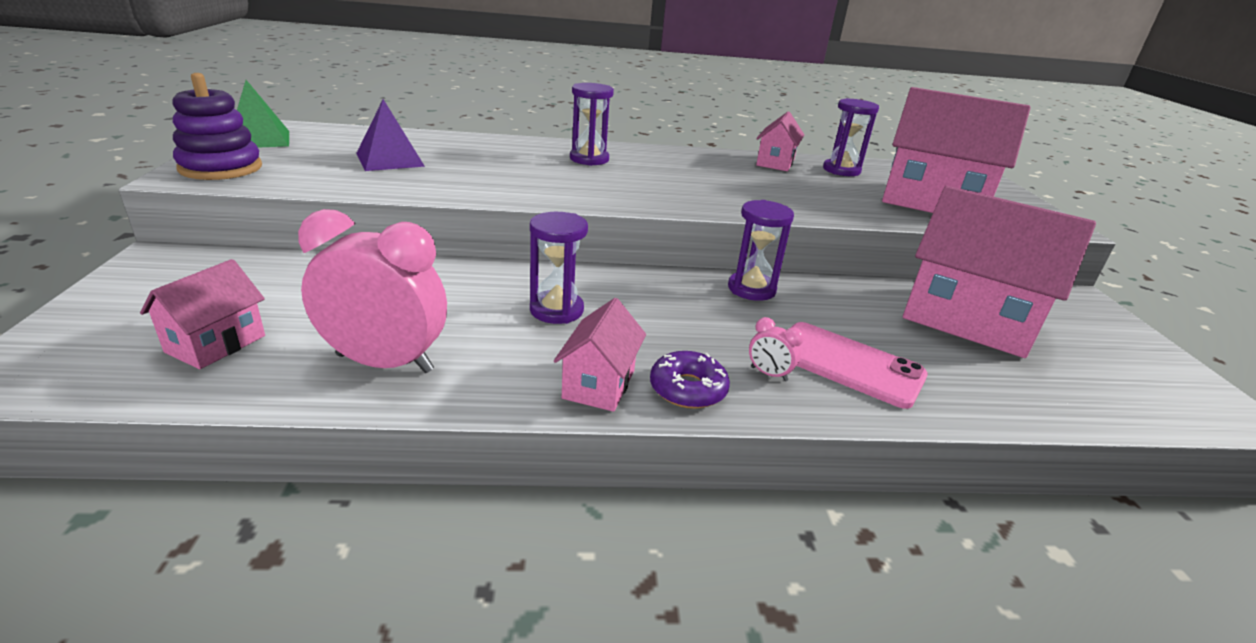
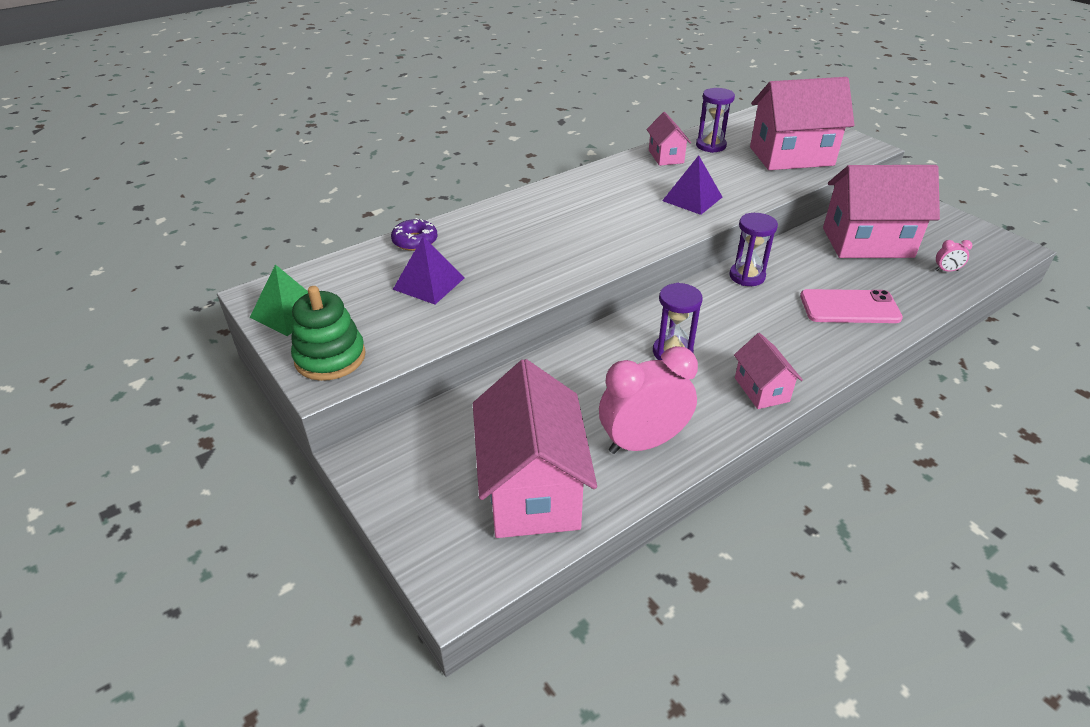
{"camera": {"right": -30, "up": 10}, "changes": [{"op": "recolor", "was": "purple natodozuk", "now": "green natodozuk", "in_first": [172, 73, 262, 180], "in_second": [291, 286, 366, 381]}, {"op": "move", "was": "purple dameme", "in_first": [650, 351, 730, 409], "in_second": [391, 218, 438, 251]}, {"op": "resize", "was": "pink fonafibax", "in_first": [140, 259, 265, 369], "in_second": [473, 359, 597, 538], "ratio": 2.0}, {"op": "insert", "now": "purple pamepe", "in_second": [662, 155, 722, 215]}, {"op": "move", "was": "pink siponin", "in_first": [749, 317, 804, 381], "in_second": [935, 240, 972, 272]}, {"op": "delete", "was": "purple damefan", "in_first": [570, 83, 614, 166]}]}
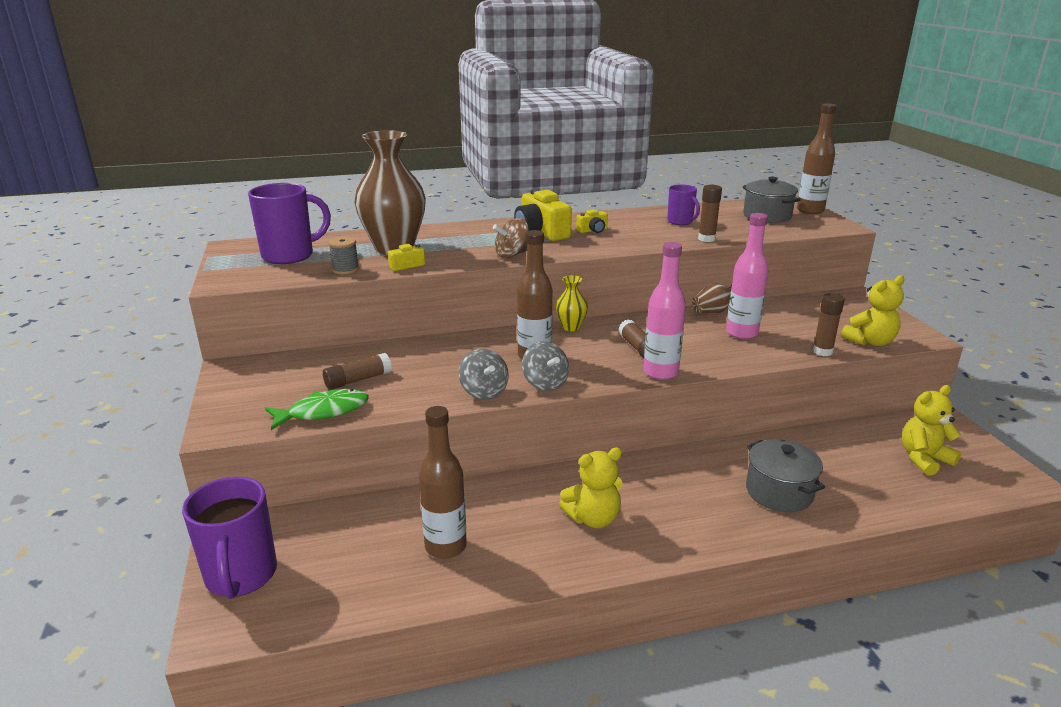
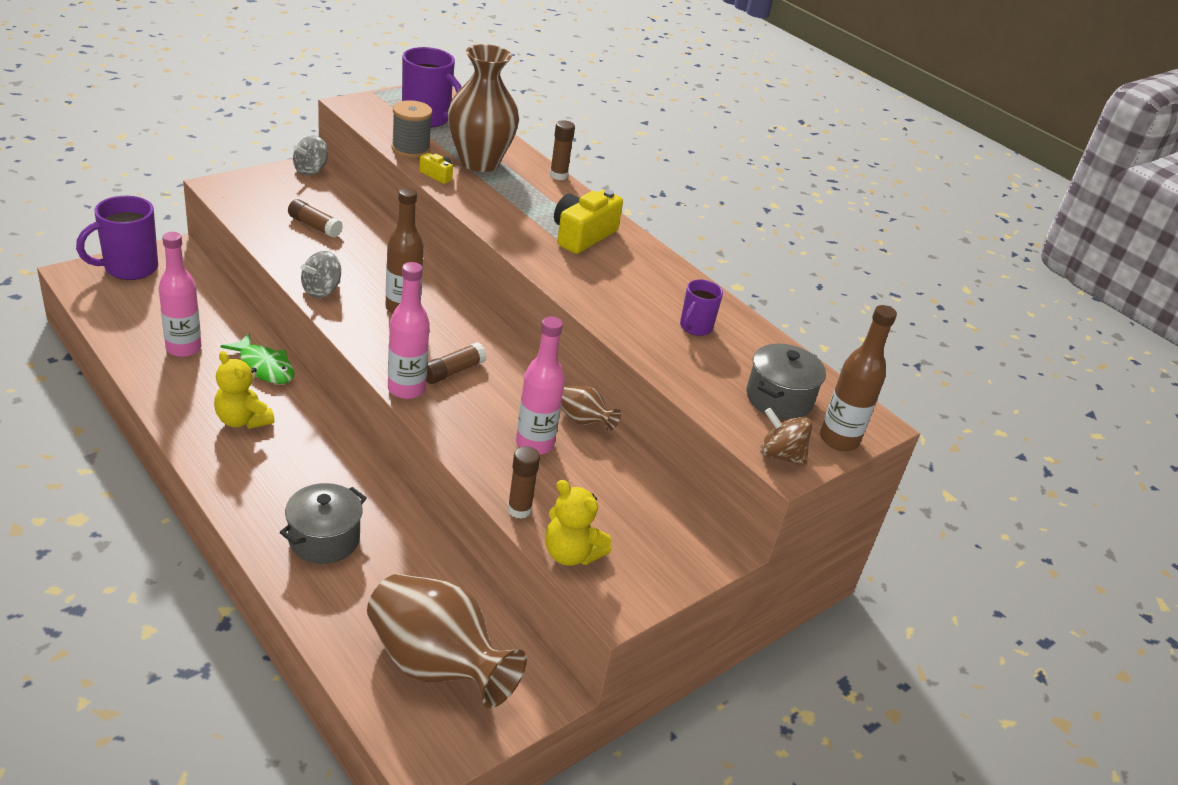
{"camera": {"right": 60, "up": 10}, "changes": [{"op": "recolor", "was": "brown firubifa", "now": "pink firubifa", "in_first": [419, 406, 467, 559], "in_second": [158, 232, 202, 357]}, {"op": "move", "was": "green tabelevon", "in_first": [265, 389, 369, 430], "in_second": [220, 333, 295, 384]}, {"op": "move", "was": "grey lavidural", "in_first": [522, 341, 569, 391], "in_second": [293, 136, 328, 176]}, {"op": "replace", "was": "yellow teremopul", "now": "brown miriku", "in_first": [902, 385, 961, 476], "in_second": [367, 574, 527, 708]}, {"op": "resize", "was": "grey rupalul", "in_first": [328, 236, 359, 274], "in_second": [392, 100, 432, 158], "ratio": 1.51}, {"op": "move", "was": "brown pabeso", "in_first": [698, 185, 722, 242], "in_second": [550, 120, 575, 180]}, {"op": "move", "was": "brown lavidural", "in_first": [493, 218, 529, 258], "in_second": [760, 407, 812, 466]}, {"op": "delete", "was": "yellow miriku", "in_first": [556, 275, 588, 331]}, {"op": "delete", "was": "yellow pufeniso", "in_first": [576, 209, 608, 233]}]}
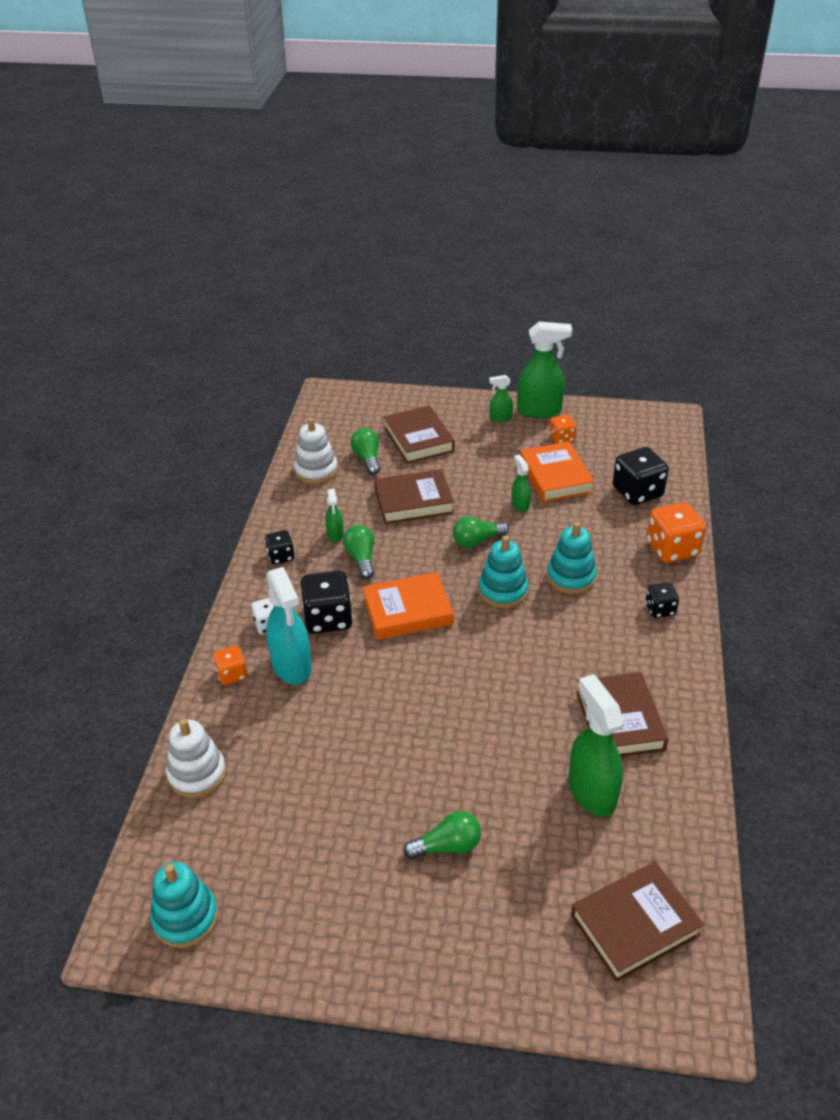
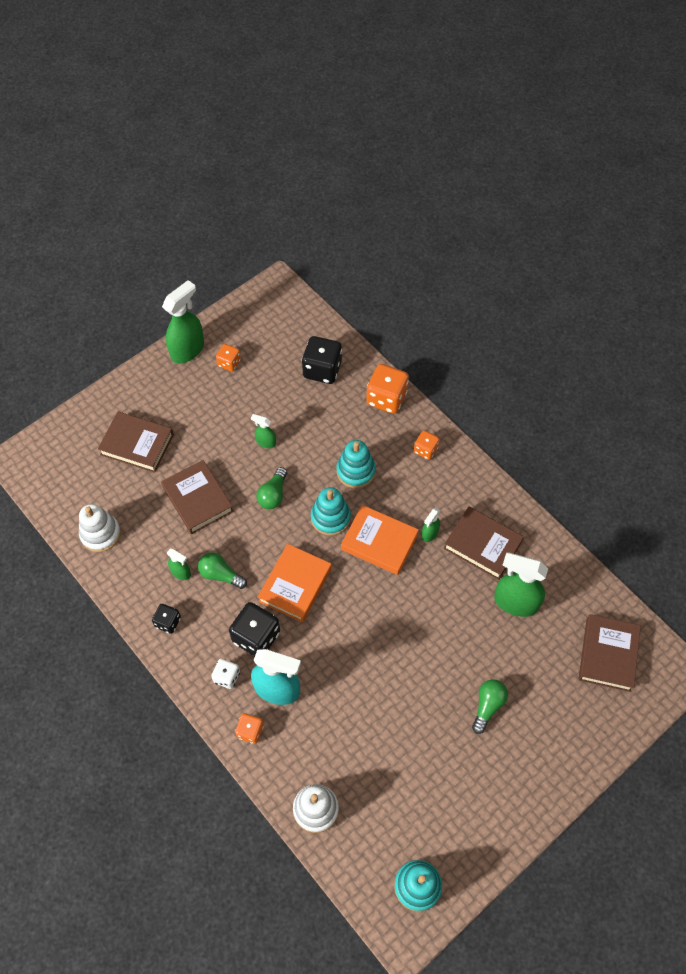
{"camera": {"right": -50, "up": 20}, "changes": [{"op": "rotate", "was": "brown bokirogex", "in_first": [374, 469, 454, 524], "in_second": [161, 460, 234, 534], "clockwise": -60}, {"op": "move", "was": "orange bokirogex", "in_first": [520, 442, 594, 502], "in_second": [341, 505, 419, 575]}, {"op": "recolor", "was": "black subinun", "now": "orange subinun", "in_first": [645, 583, 679, 618], "in_second": [414, 431, 440, 460]}, {"op": "move", "was": "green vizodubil", "in_first": [489, 375, 513, 422], "in_second": [422, 508, 440, 542]}, {"op": "delete", "was": "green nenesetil", "in_first": [351, 428, 380, 475]}]}
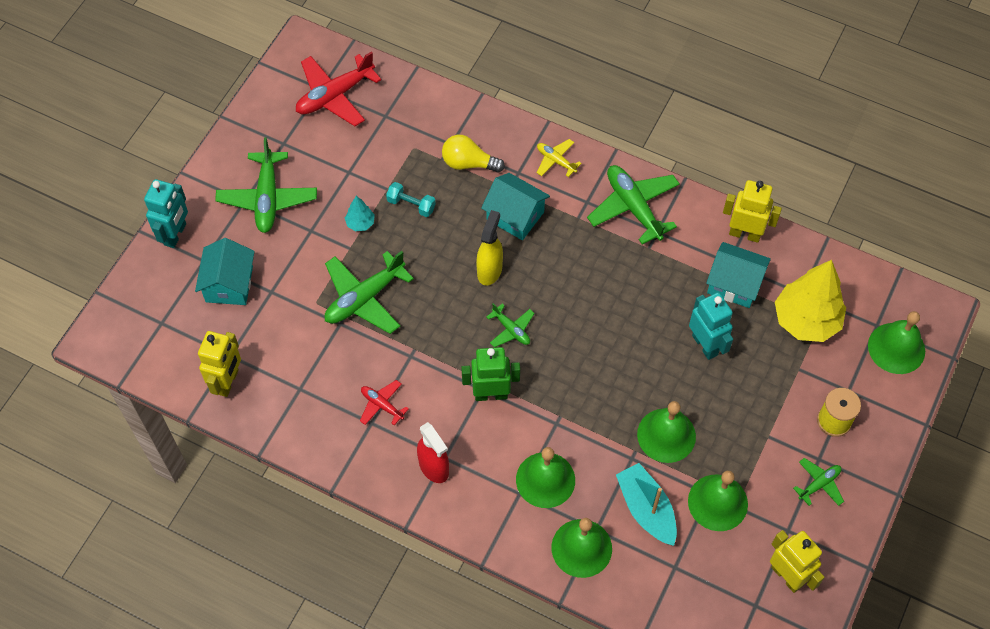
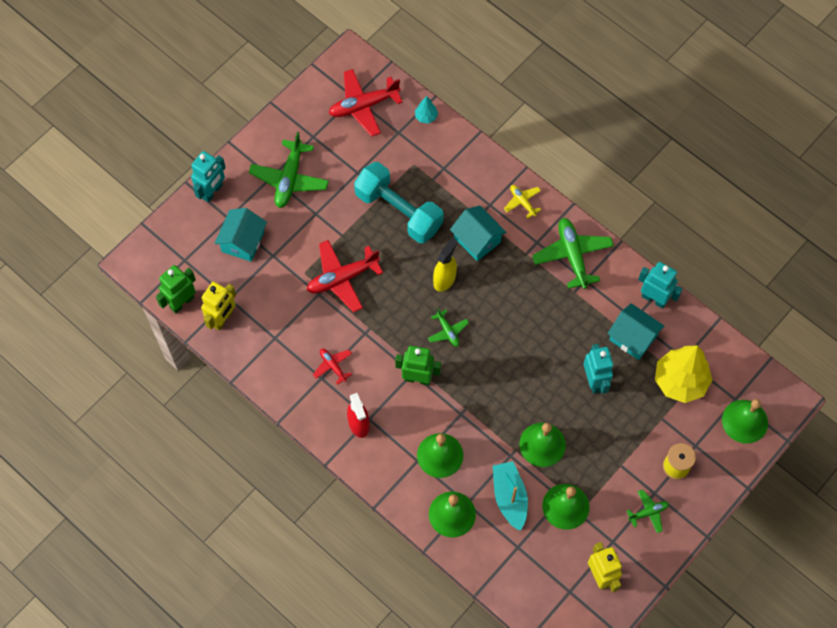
{"camera": {"right": 15, "up": 5}, "changes": [{"op": "insert", "now": "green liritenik", "in_second": [156, 265, 196, 313]}, {"op": "recolor", "was": "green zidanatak", "now": "red zidanatak", "in_first": [325, 251, 414, 334], "in_second": [307, 240, 383, 312]}, {"op": "resize", "was": "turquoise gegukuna", "in_first": [386, 182, 436, 217], "in_second": [354, 162, 444, 243], "ratio": 2.4}, {"op": "move", "was": "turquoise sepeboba", "in_first": [345, 196, 375, 231], "in_second": [415, 96, 438, 124]}, {"op": "recolor", "was": "yellow liritenik", "now": "turquoise liritenik", "in_first": [723, 180, 782, 243], "in_second": [638, 262, 683, 309]}, {"op": "delete", "was": "yellow nenesetil", "in_first": [442, 135, 505, 173]}]}
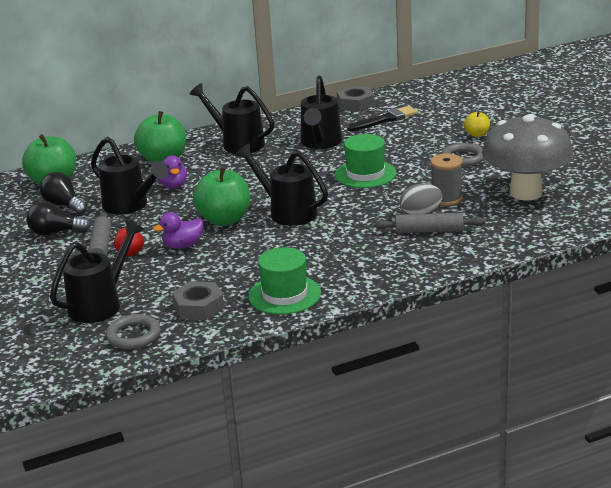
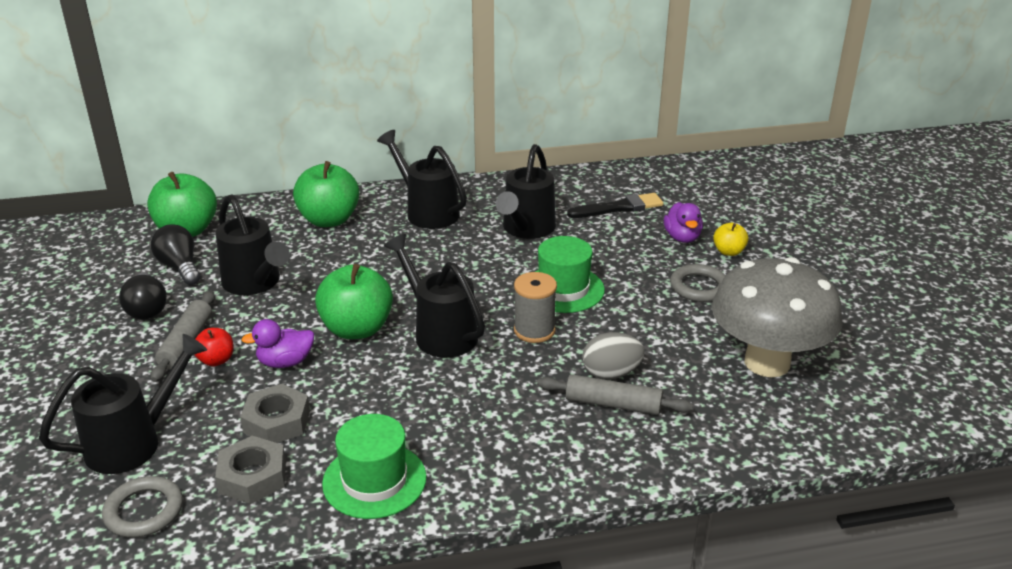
{"camera": {"right": 10, "up": 5}, "changes": [{"op": "rotate", "was": "black nenesetil", "in_first": [26, 201, 91, 236], "in_second": [119, 272, 167, 319], "clockwise": -120}, {"op": "move", "was": "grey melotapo", "in_first": [337, 86, 374, 112], "in_second": [240, 384, 310, 443]}, {"op": "move", "was": "grey rupalul", "in_first": [431, 153, 463, 206], "in_second": [514, 272, 557, 343]}, {"op": "move", "was": "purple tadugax", "in_first": [157, 156, 187, 189], "in_second": [664, 202, 703, 243]}]}
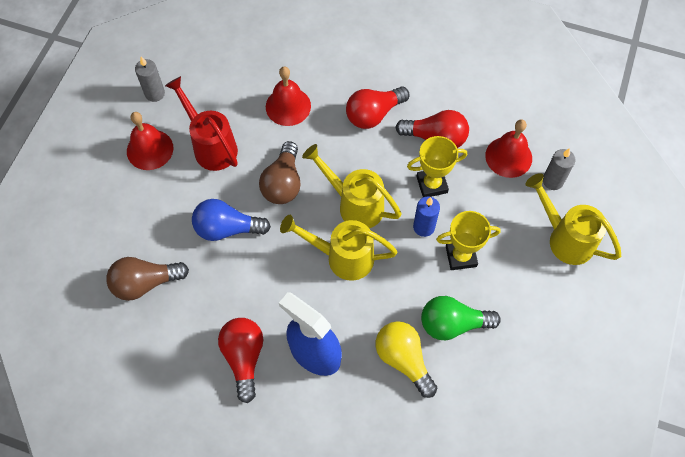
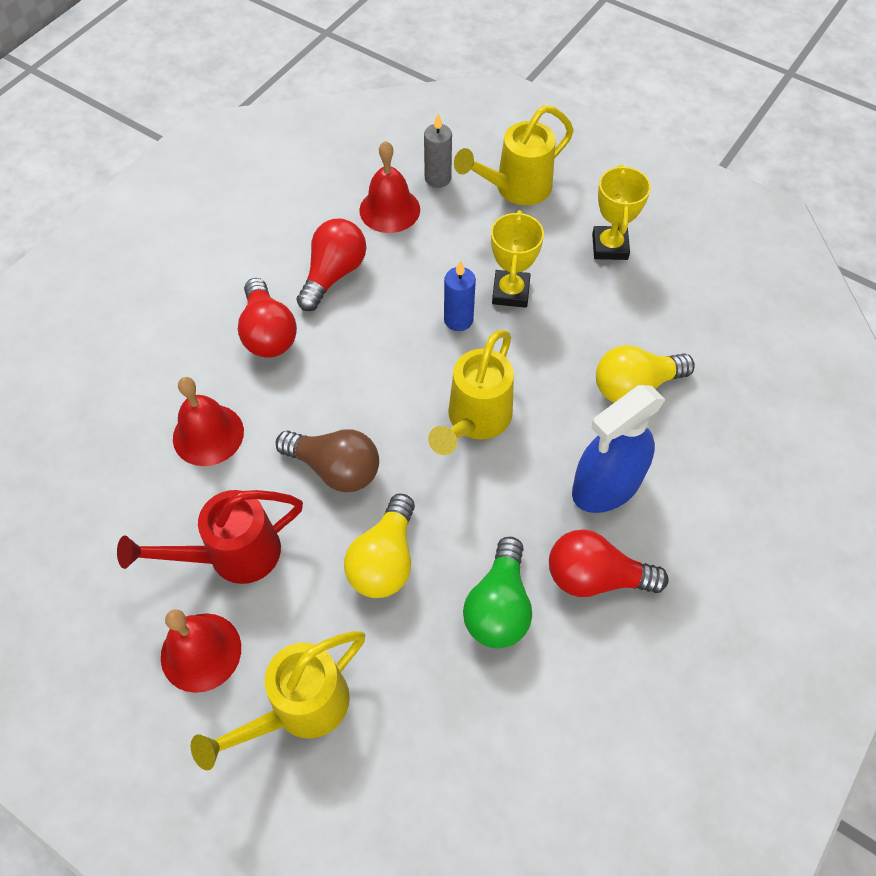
{"camera": {"right": -75, "up": -5}, "changes": [{"op": "move", "was": "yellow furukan", "in_first": [302, 144, 402, 228], "in_second": [191, 631, 365, 770]}, {"op": "recolor", "was": "blue nenesetil", "now": "yellow nenesetil", "in_first": [192, 199, 271, 241], "in_second": [344, 493, 415, 598]}, {"op": "move", "was": "green nenesetil", "in_first": [421, 296, 501, 340], "in_second": [463, 537, 532, 648]}, {"op": "move", "was": "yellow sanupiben", "in_first": [407, 136, 467, 197], "in_second": [592, 164, 651, 260]}, {"op": "delete", "was": "brown nenesetil", "in_first": [106, 257, 189, 301]}, {"op": "delete", "was": "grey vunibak", "in_first": [135, 56, 165, 102]}]}
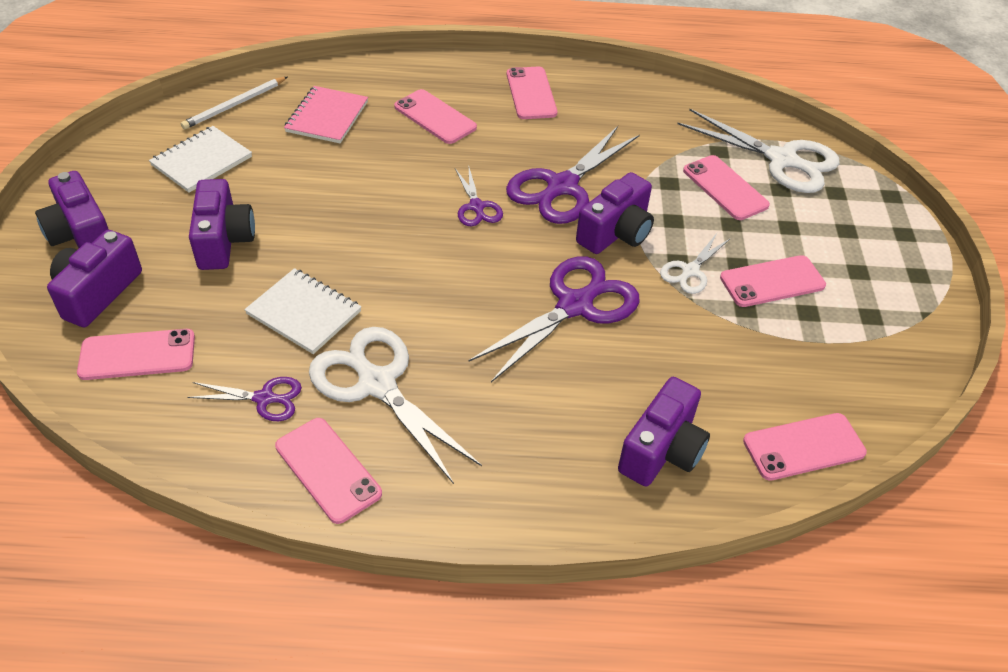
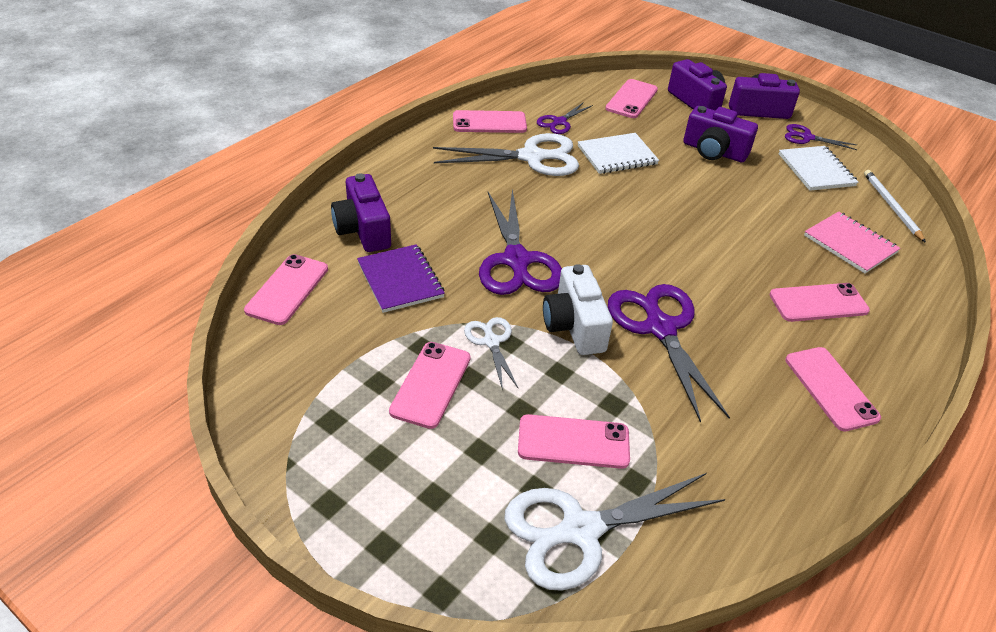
{"camera": {"right": 125, "up": -5}, "changes": [{"op": "insert", "now": "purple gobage", "in_second": [357, 244, 445, 313]}, {"op": "recolor", "was": "purple pufeniso", "now": "white pufeniso", "in_first": [576, 172, 654, 254], "in_second": [543, 264, 613, 355]}, {"op": "move", "was": "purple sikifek", "in_first": [455, 168, 503, 226], "in_second": [785, 124, 857, 150]}, {"op": "rotate", "was": "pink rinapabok", "in_first": [507, 67, 557, 119], "in_second": [785, 347, 881, 431], "clockwise": 45}]}
